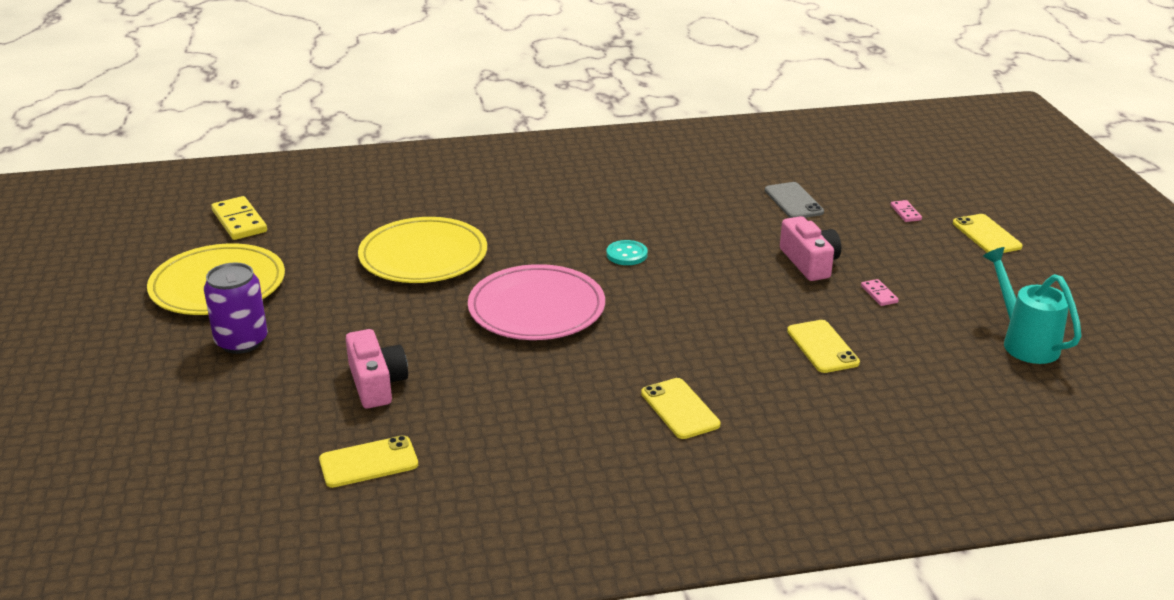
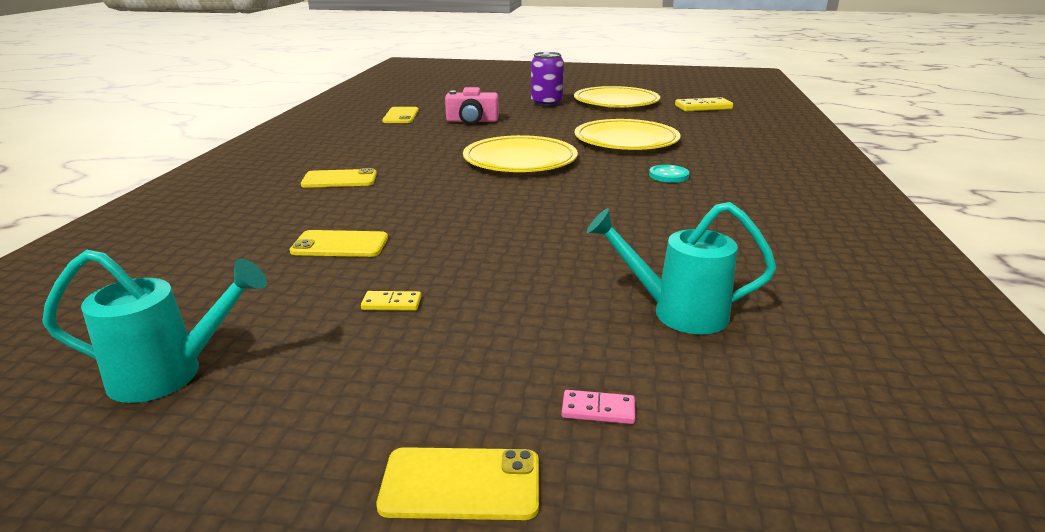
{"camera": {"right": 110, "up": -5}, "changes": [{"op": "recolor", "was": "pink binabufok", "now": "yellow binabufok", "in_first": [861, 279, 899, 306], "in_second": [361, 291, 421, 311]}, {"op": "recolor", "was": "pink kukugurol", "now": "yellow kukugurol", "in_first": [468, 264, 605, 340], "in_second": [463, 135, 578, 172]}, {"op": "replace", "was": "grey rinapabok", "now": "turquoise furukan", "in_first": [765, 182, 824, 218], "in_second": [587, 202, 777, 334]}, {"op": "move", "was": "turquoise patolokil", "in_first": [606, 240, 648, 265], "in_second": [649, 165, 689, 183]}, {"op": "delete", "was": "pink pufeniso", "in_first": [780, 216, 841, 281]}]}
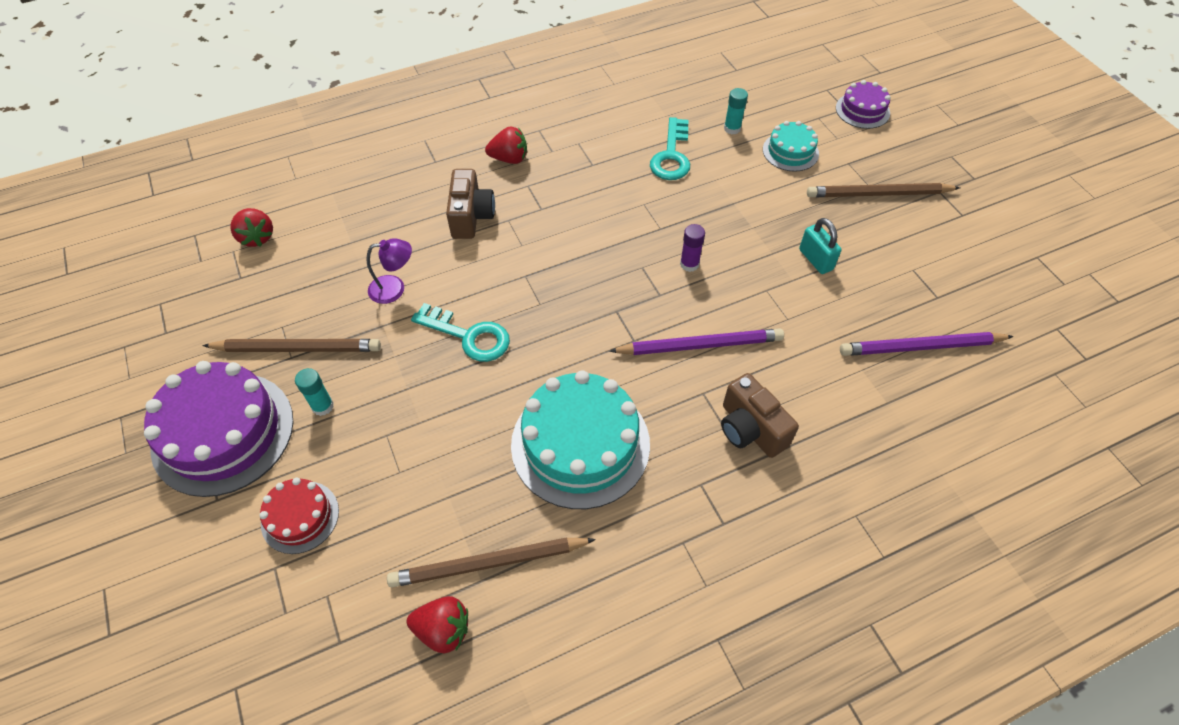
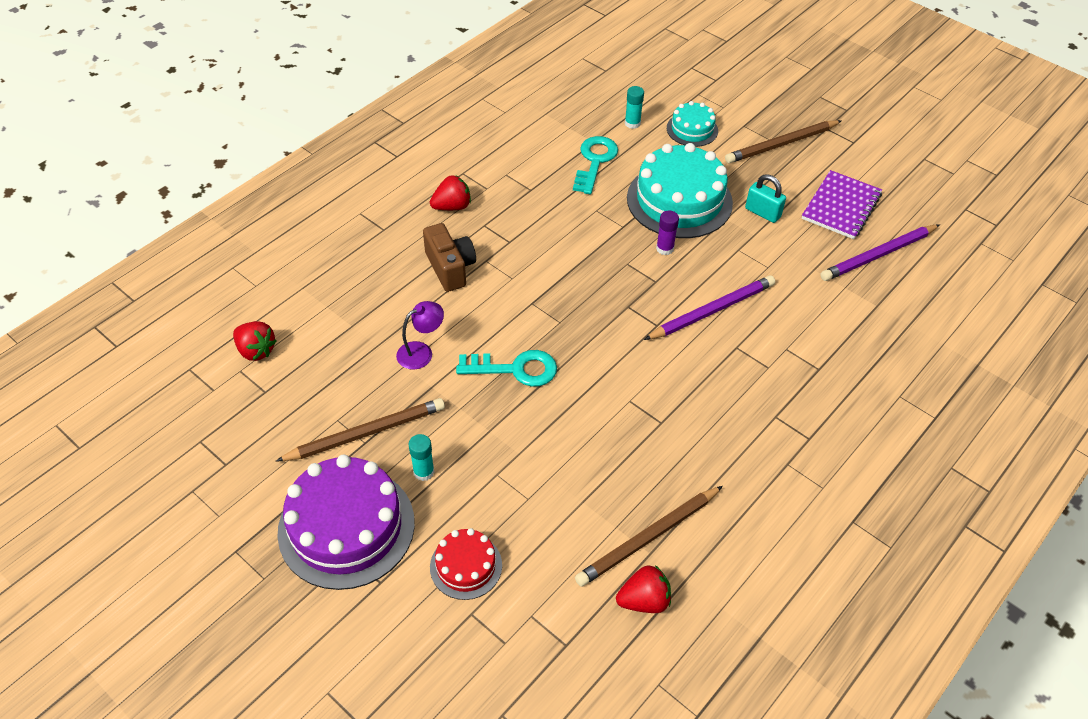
{"camera": {"right": -25, "up": -5}, "changes": [{"op": "rotate", "was": "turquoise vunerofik", "in_first": [650, 117, 690, 180], "in_second": [573, 136, 618, 194], "clockwise": -150}, {"op": "move", "was": "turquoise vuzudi", "in_first": [511, 370, 650, 509], "in_second": [627, 143, 733, 238]}, {"op": "insert", "now": "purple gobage", "in_second": [802, 170, 882, 239]}, {"op": "delete", "was": "brown pufeniso", "in_first": [721, 373, 799, 458]}, {"op": "delete", "was": "purple vuzudi", "in_first": [836, 80, 891, 129]}]}
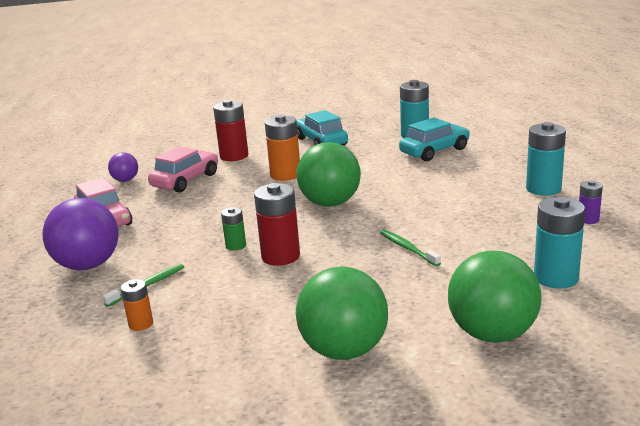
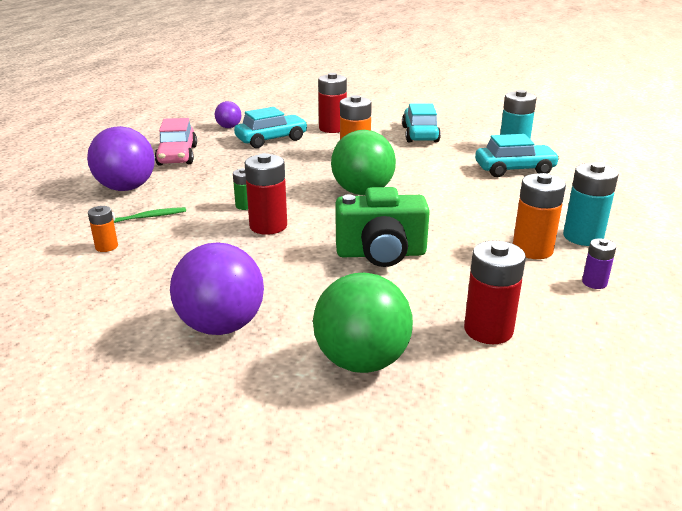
{"camera": {"right": 25, "up": 5}, "changes": [{"op": "recolor", "was": "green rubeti", "now": "purple rubeti", "in_first": [296, 266, 388, 360], "in_second": [170, 242, 264, 335]}, {"op": "recolor", "was": "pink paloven", "now": "turquoise paloven", "in_first": [148, 146, 218, 193], "in_second": [234, 107, 308, 148]}, {"op": "replace", "was": "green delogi", "now": "green pufeniso", "in_first": [380, 230, 441, 266], "in_second": [336, 187, 430, 267]}, {"op": "recolor", "was": "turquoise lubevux", "now": "red lubevux", "in_first": [534, 197, 585, 289], "in_second": [464, 240, 526, 344]}, {"op": "insert", "now": "orange lubevux", "in_second": [513, 173, 566, 259]}]}
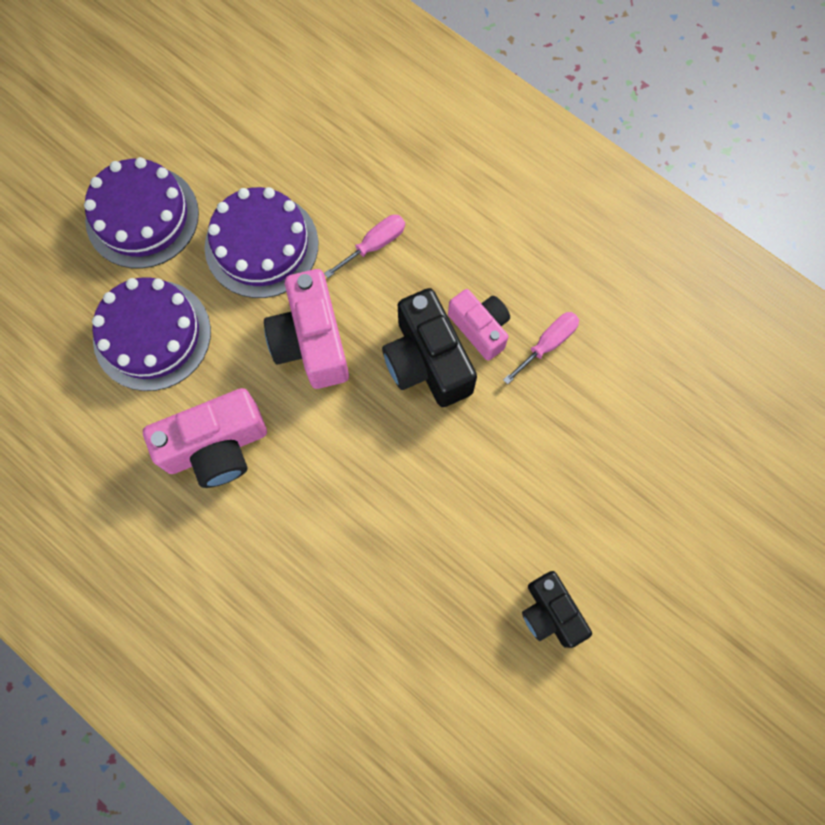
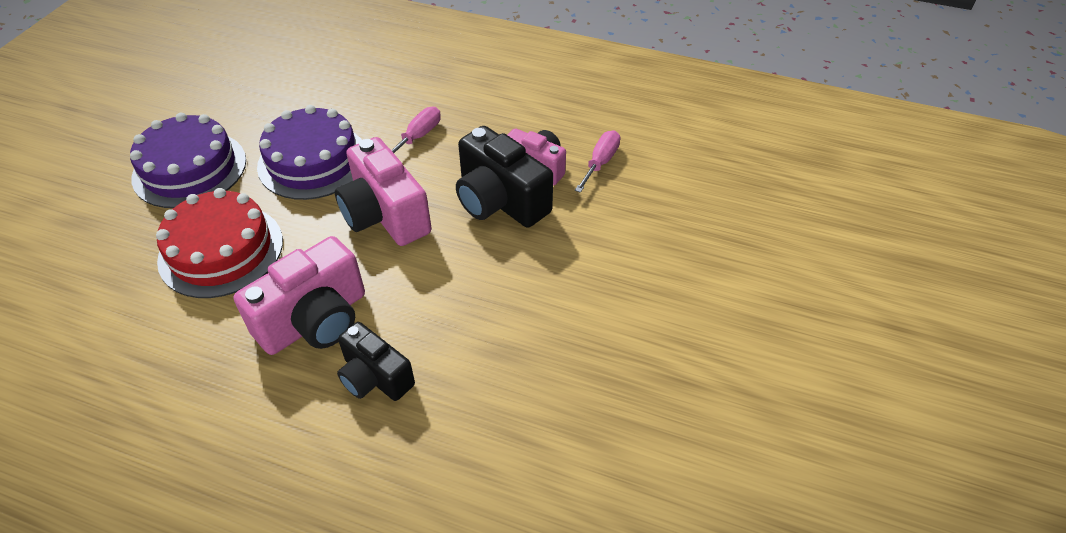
{"camera": {"right": -20, "up": -25}, "changes": [{"op": "recolor", "was": "purple vuzudi", "now": "red vuzudi", "in_first": [92, 277, 211, 391], "in_second": [156, 188, 283, 298]}, {"op": "move", "was": "black pufeniso", "in_first": [522, 571, 592, 648], "in_second": [337, 322, 415, 401]}]}
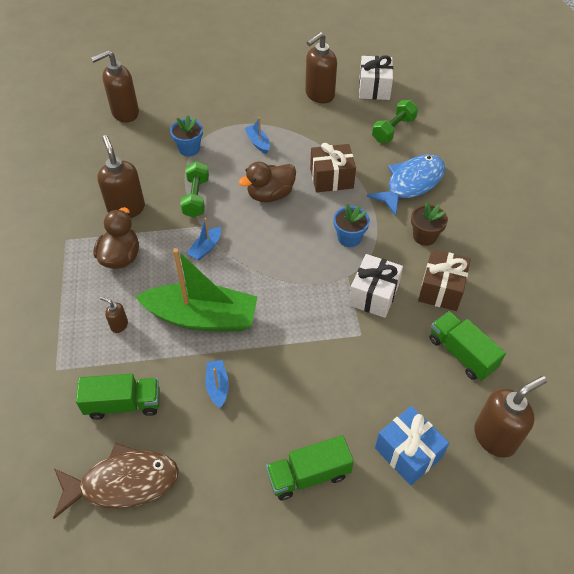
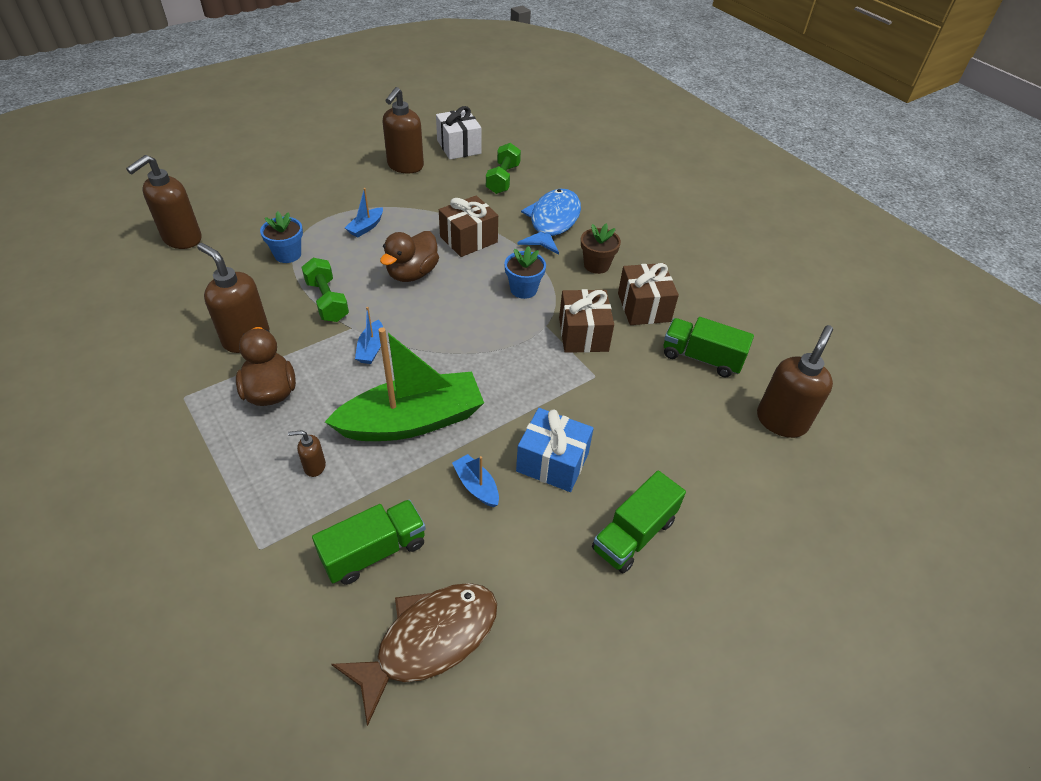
{"camera": {"right": -30, "up": -5}, "changes": [{"op": "rotate", "was": "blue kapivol", "in_first": [245, 117, 270, 154], "in_second": [345, 188, 383, 238], "clockwise": -90}, {"op": "move", "was": "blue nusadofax", "in_first": [375, 406, 449, 485], "in_second": [516, 408, 594, 492]}, {"op": "recolor", "was": "white nusadofax", "now": "brown nusadofax", "in_first": [349, 254, 403, 318], "in_second": [559, 289, 614, 353]}]}
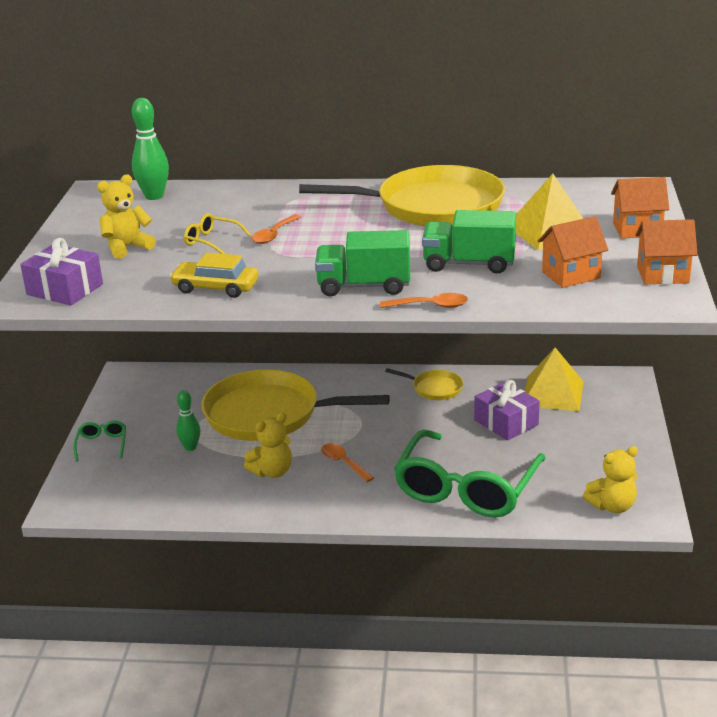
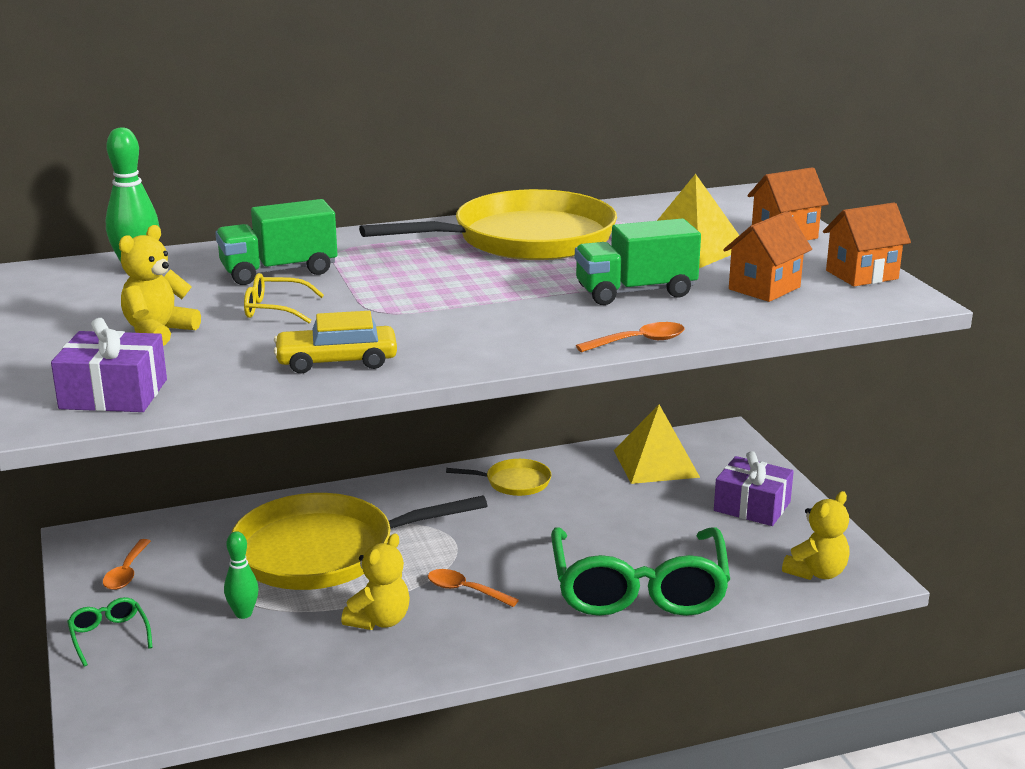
{"camera": {"right": -25, "up": -5}, "changes": [{"op": "move", "was": "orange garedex", "in_first": [251, 214, 301, 244], "in_second": [103, 539, 151, 590]}, {"op": "move", "was": "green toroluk", "in_first": [315, 230, 410, 296], "in_second": [215, 199, 337, 285]}, {"op": "move", "was": "purple nusadofax", "in_first": [474, 380, 540, 441], "in_second": [714, 451, 794, 526]}]}
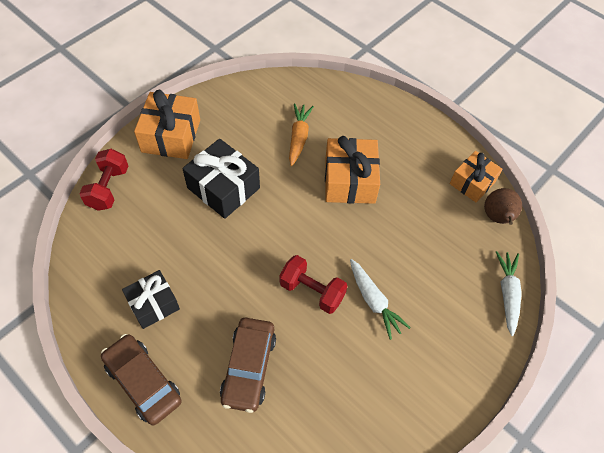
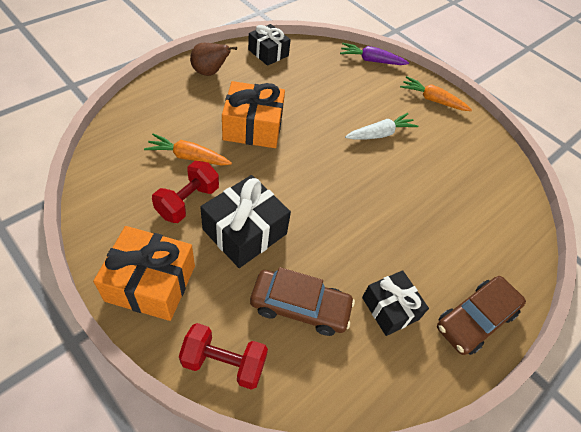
{"camera": {"right": -90, "up": -5}, "changes": [{"op": "move", "was": "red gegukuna", "in_first": [279, 255, 347, 314], "in_second": [152, 161, 219, 223]}, {"op": "move", "was": "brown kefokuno", "in_first": [484, 188, 522, 225], "in_second": [190, 43, 237, 76]}, {"op": "recolor", "was": "orange nusadofax", "now": "black nusadofax", "in_first": [450, 151, 502, 202], "in_second": [248, 24, 291, 66]}, {"op": "move", "was": "brown paloven", "in_first": [220, 318, 276, 413], "in_second": [250, 267, 355, 336]}, {"op": "recolor", "was": "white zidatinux", "now": "purple zidatinux", "in_first": [496, 251, 522, 336], "in_second": [340, 43, 409, 65]}, {"op": "insert", "now": "orange zidatinux", "in_second": [400, 76, 472, 111]}]}
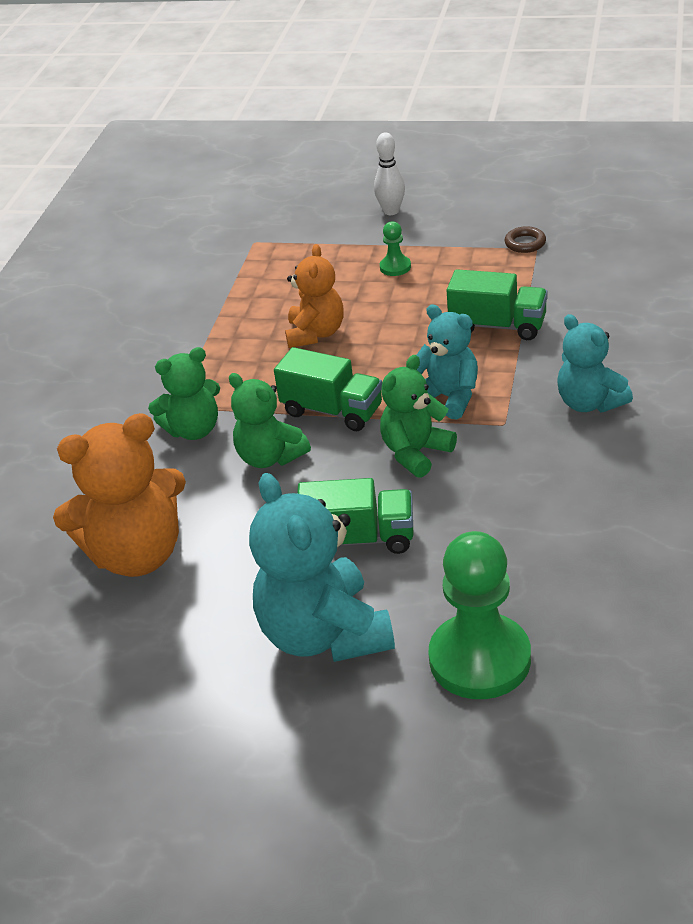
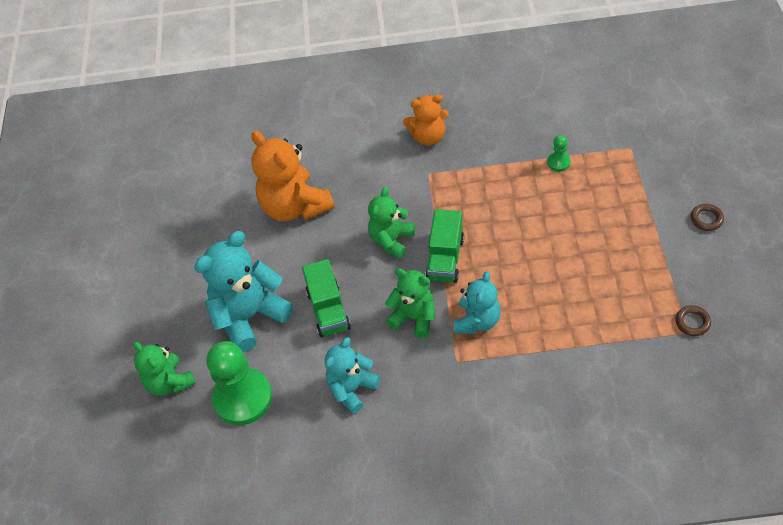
{"camera": {"right": 75, "up": 15}, "changes": [{"op": "move", "was": "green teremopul", "in_first": [148, 347, 220, 440], "in_second": [133, 342, 196, 396]}, {"op": "move", "was": "turquoise teremopul", "in_first": [557, 314, 633, 412], "in_second": [325, 337, 380, 414]}, {"op": "move", "was": "orange teremopul", "in_first": [285, 244, 344, 348], "in_second": [403, 95, 449, 146]}, {"op": "move", "was": "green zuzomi", "in_first": [380, 221, 411, 276], "in_second": [547, 135, 571, 171]}, {"op": "replace", "was": "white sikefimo", "now": "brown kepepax", "in_first": [374, 133, 405, 215], "in_second": [691, 204, 724, 231]}, {"op": "delete", "was": "green toroluk", "in_first": [447, 269, 548, 340]}]}
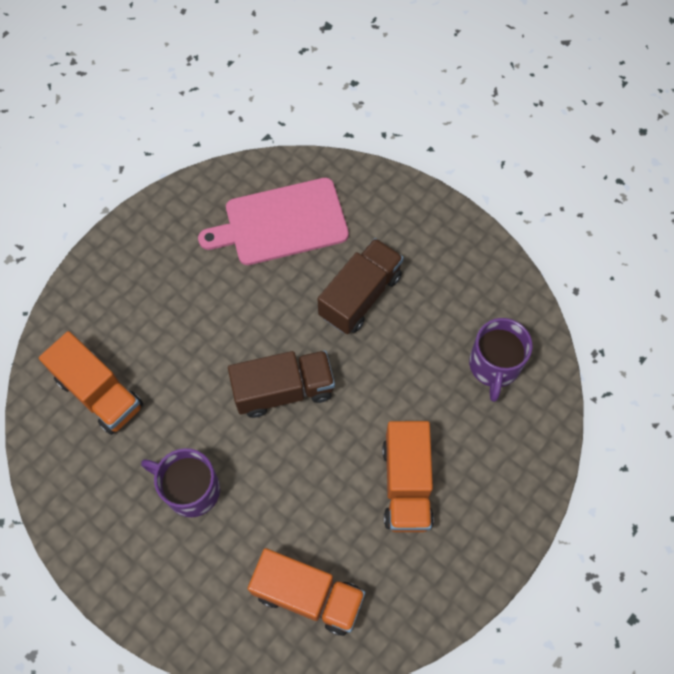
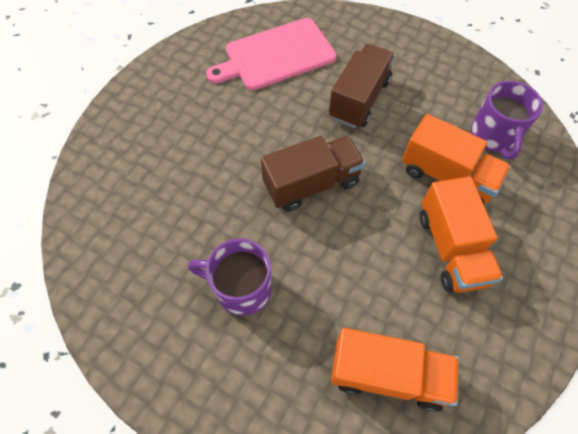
{"camera": {"right": -10, "up": -5}, "changes": [{"op": "move", "was": "orange toroluk", "in_first": [39, 331, 143, 435], "in_second": [402, 114, 511, 204]}]}
